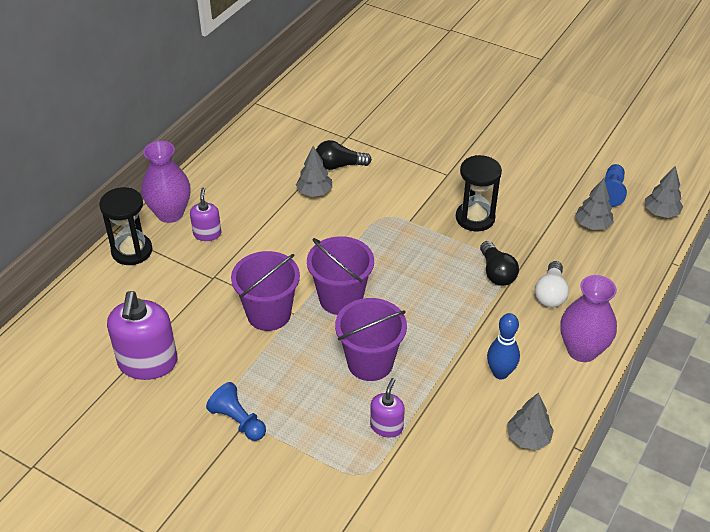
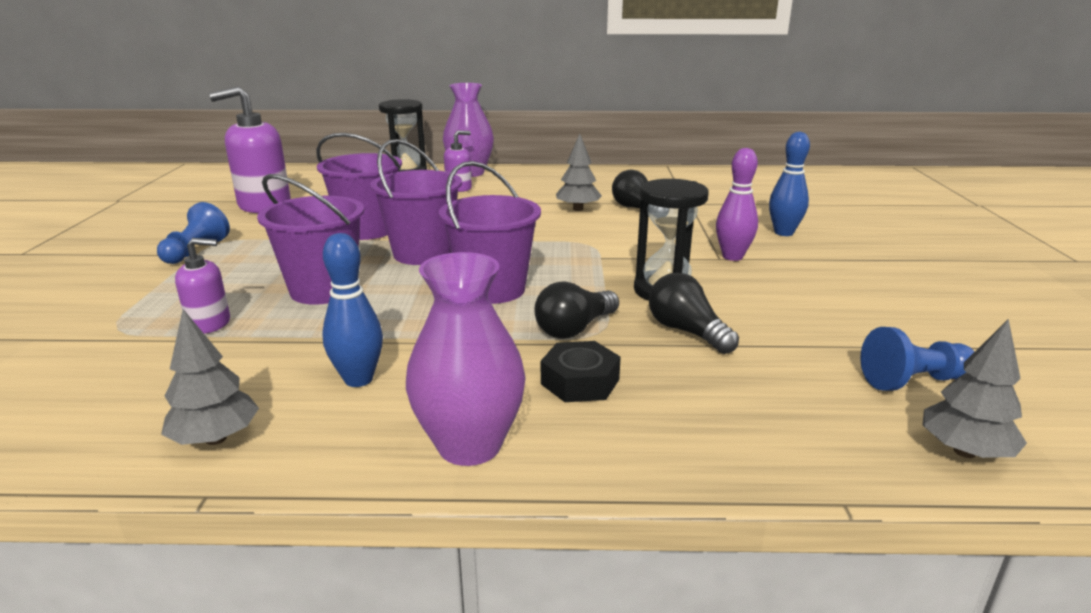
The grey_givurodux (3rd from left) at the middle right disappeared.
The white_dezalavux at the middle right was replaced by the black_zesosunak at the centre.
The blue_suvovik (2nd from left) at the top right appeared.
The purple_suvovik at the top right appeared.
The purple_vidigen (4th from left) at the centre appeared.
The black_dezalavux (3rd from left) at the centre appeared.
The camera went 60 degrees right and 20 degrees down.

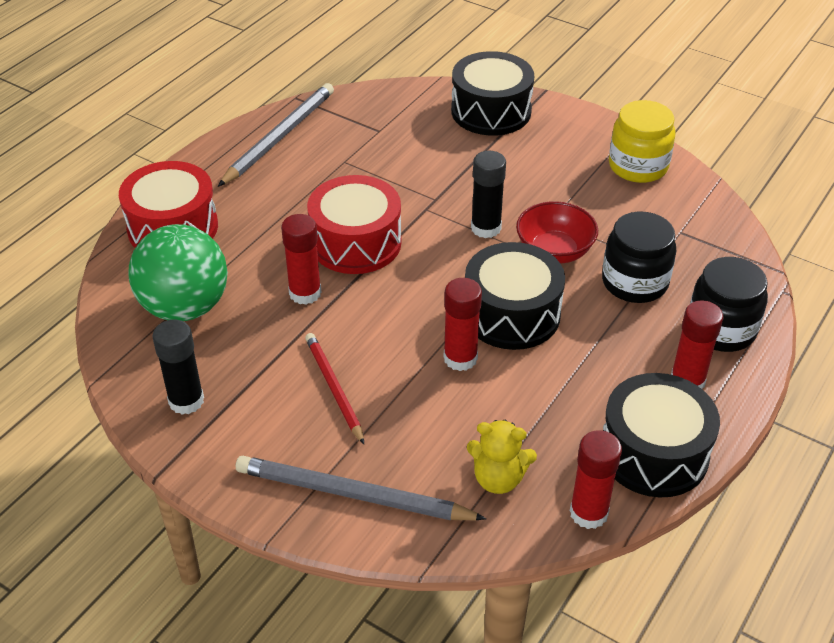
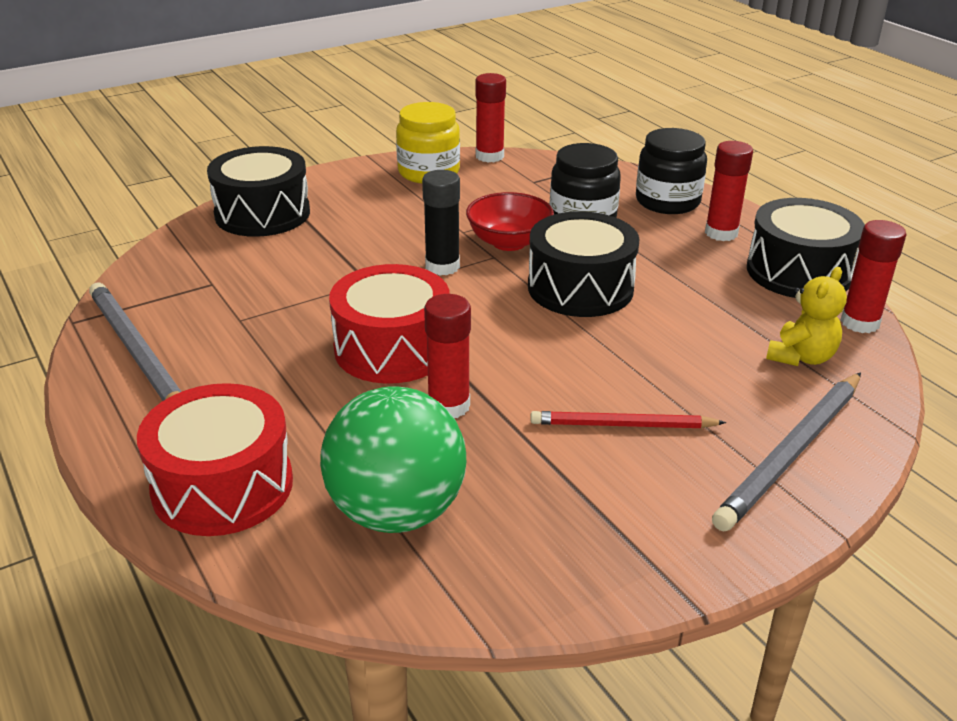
The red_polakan (2nd from left) moved from the centre to the top centre.
The black_polakan (1st from left) at the middle left disappeared.
The camera went 65 degrees left and 10 degrees down.

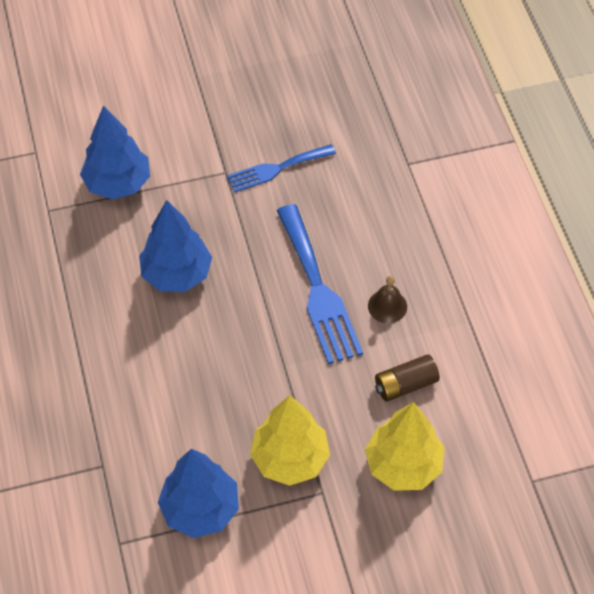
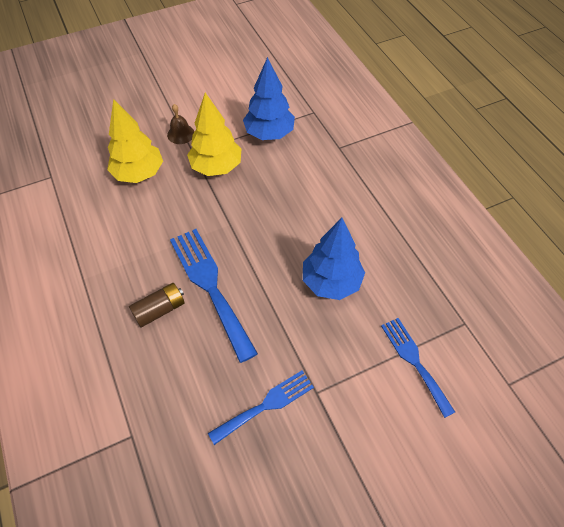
The blue_givurodux (1st from left) at the top left was replaced by the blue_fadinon (3rd from left) at the bottom right.
The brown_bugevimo moved from the centre to the top left.
The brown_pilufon moved from the middle right to the middle left.
The camera went 170 degrees right and 0 degrees up.

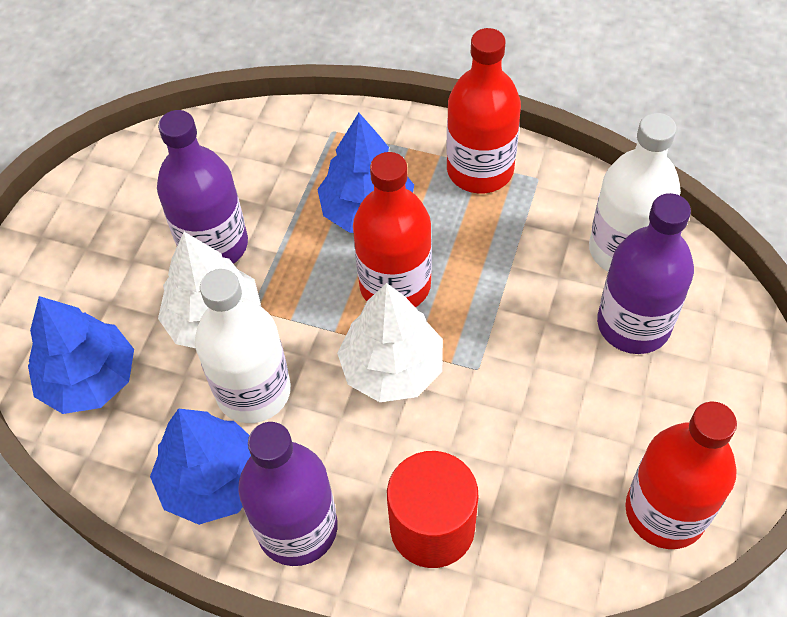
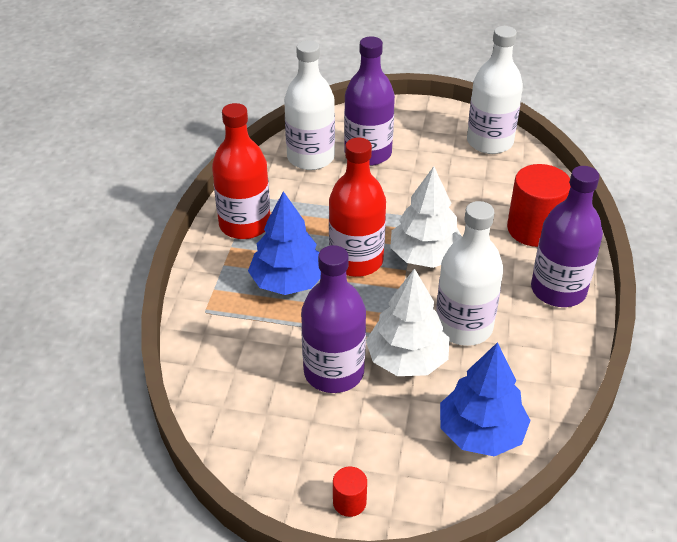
The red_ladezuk (3rd from left) at the bottom right became the white_ladezuk (3rd from left) at the top right.
The blue_givurodux (2nd from left) at the bottom left disappeared.
The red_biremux (1st from left) at the bottom centre appeared.
The camera went 100 degrees left and 15 degrees down.

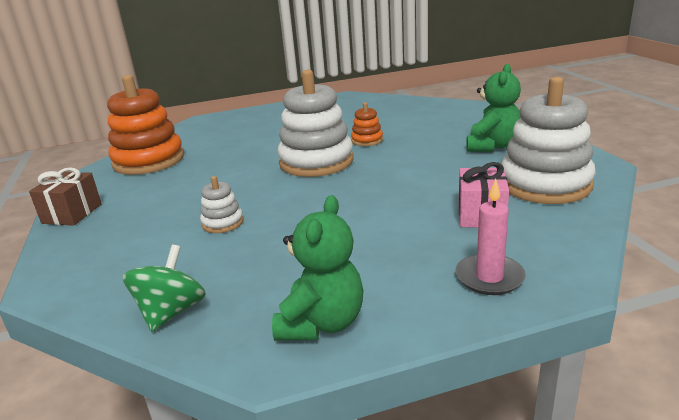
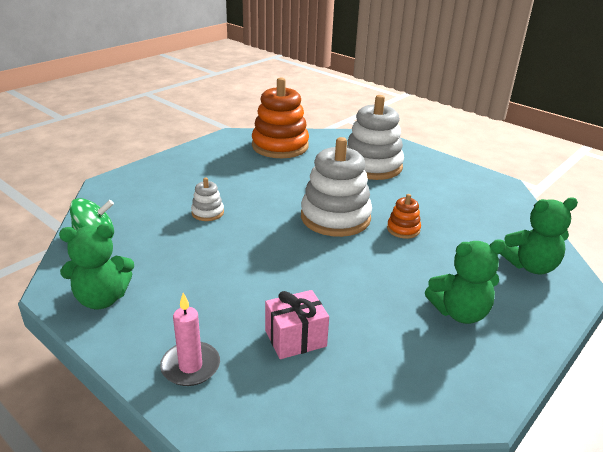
The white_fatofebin (3rd from left) moved from the middle right to the top centre.
The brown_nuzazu at the middle left disappeared.
The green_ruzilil (3rd from left) at the middle right appeared.
The camera went 55 degrees right and 5 degrees up.

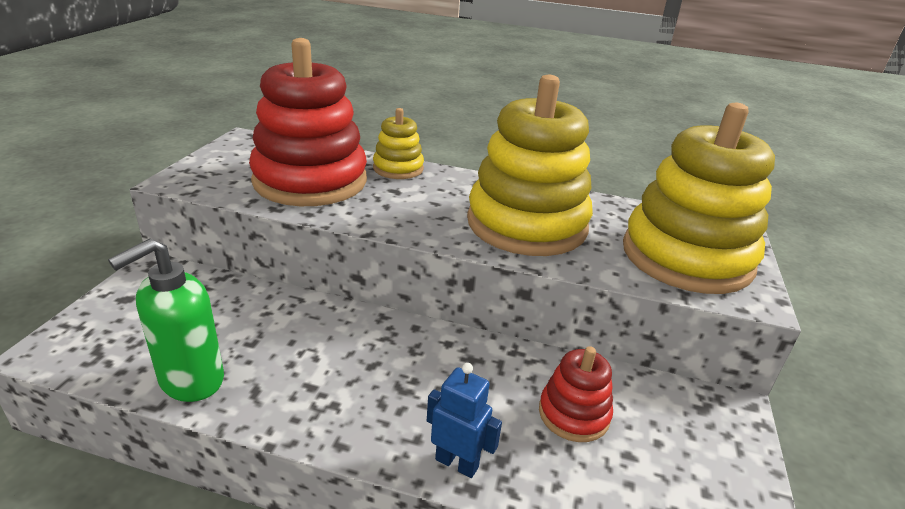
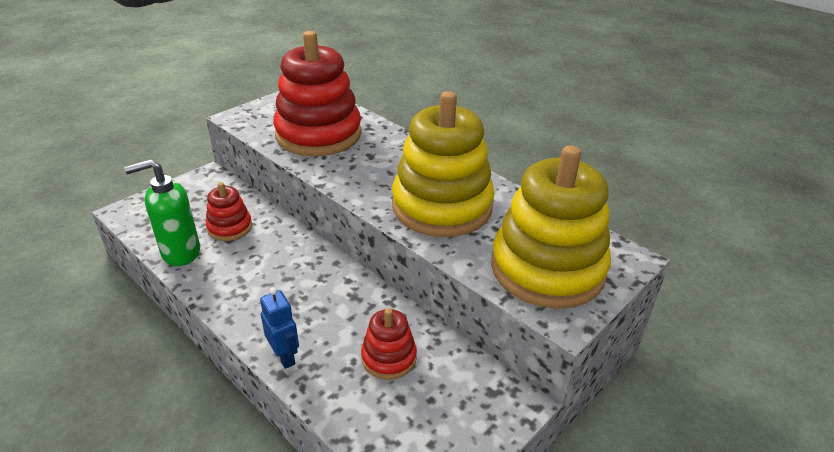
The yellow_fatofebin (1st from left) at the top centre disappeared.
The red_fatofebin (1st from left) at the middle left appeared.
The camera went 30 degrees right and 5 degrees up.

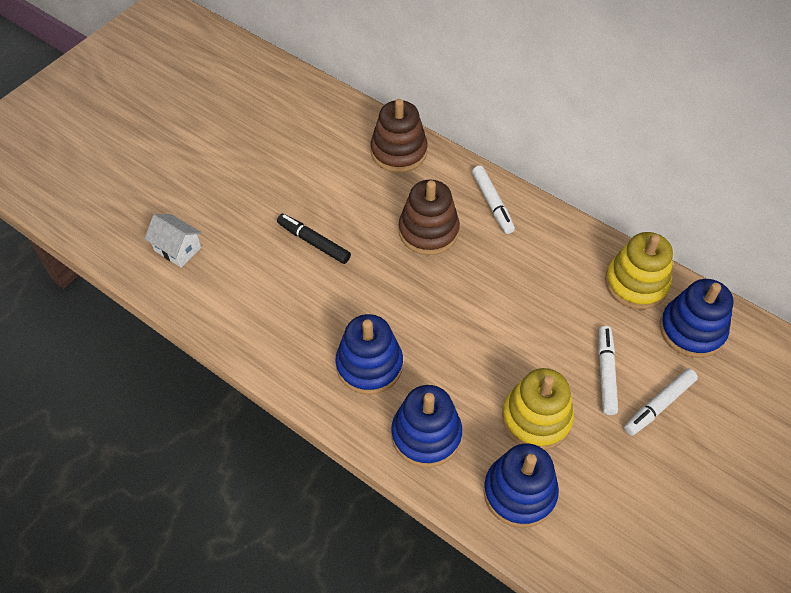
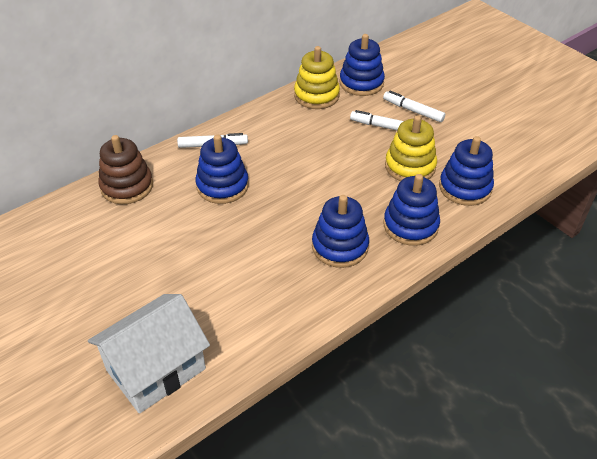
The brown_fatofebin (2nd from left) at the centre became the blue_fatofebin (1st from left) at the centre.
The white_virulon at the middle left changed to 1.97 times the size.
The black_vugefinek at the centre disappeared.
The white_vugefinek (3rd from left) at the bottom right turned 150 degrees clockwise.
The camera went 75 degrees left and 10 degrees down.

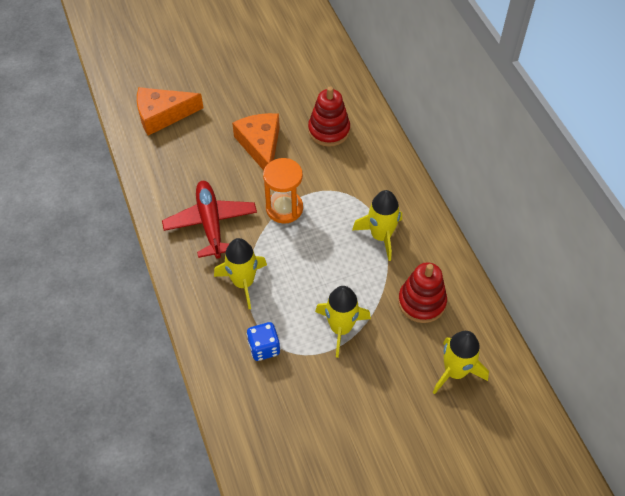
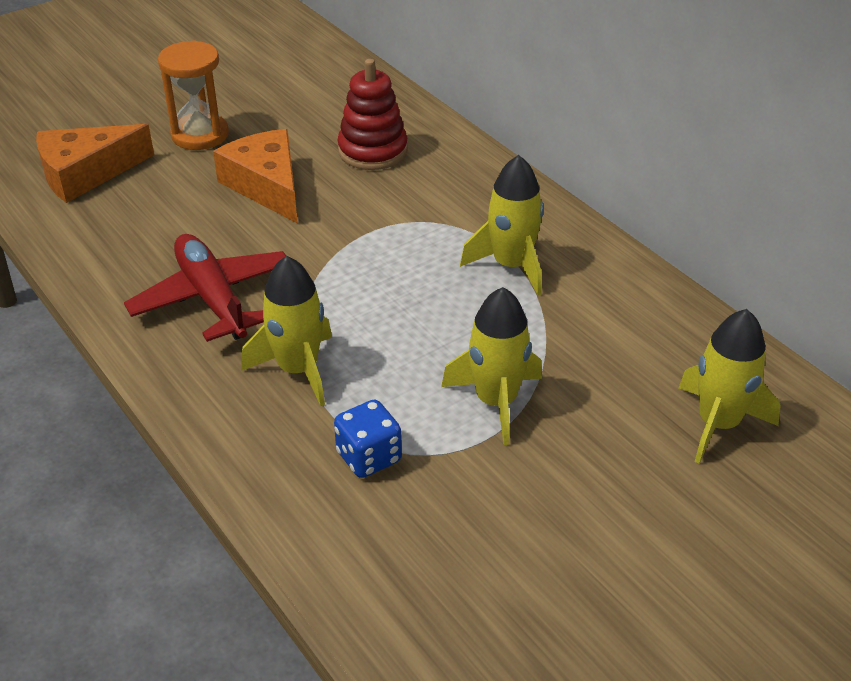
The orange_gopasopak moved from the centre to the top left.
The red_fatofebin (2nd from left) at the middle right disappeared.
The camera went 15 degrees left and 15 degrees down.

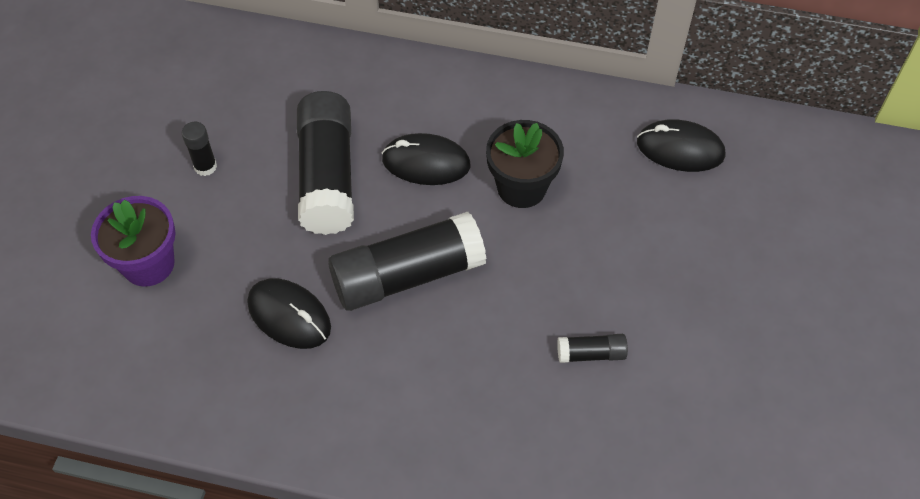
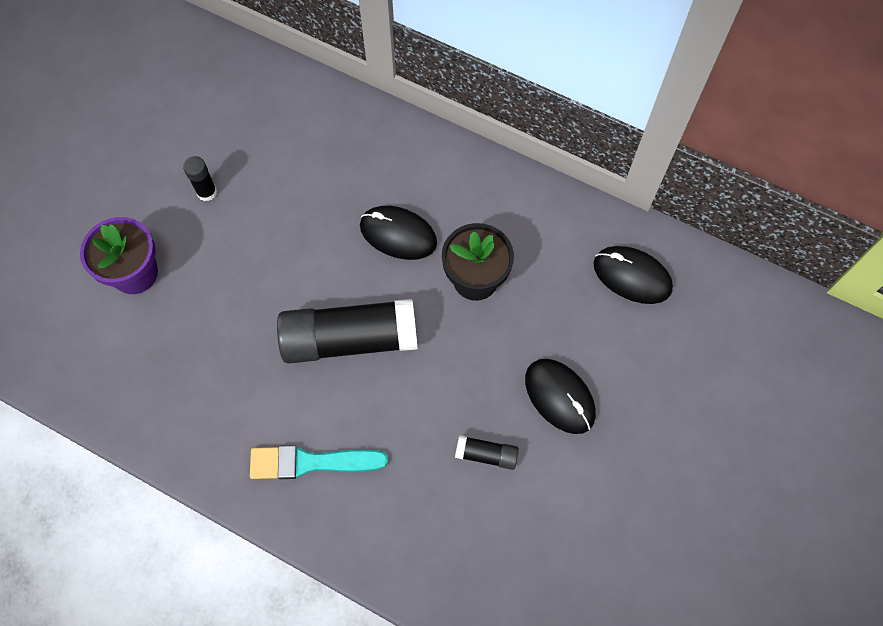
The black_polakan (2nd from left) at the top centre disappeared.
The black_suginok (1st from left in the first image) moved from the middle left to the centre.
The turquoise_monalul at the bottom centre appeared.
The camera went 15 degrees right and 10 degrees up.

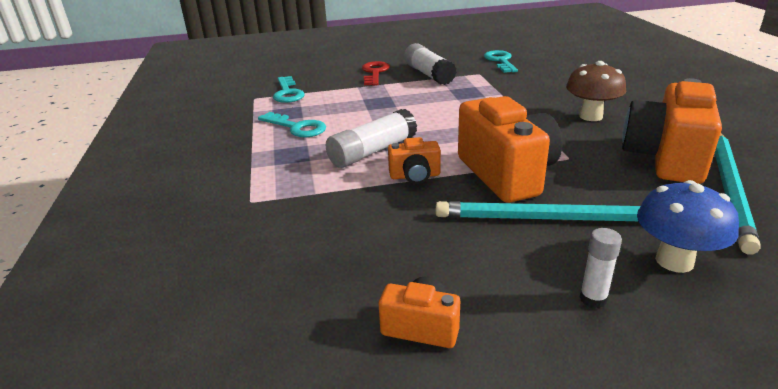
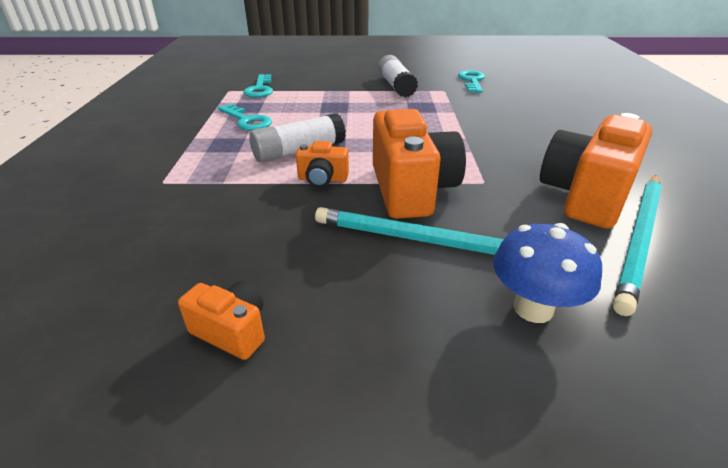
The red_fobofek at the top centre disappeared.
The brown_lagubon at the top right disappeared.
The white_polakan (3rd from left) at the bottom right disappeared.
The camera went 10 degrees right and 5 degrees up.

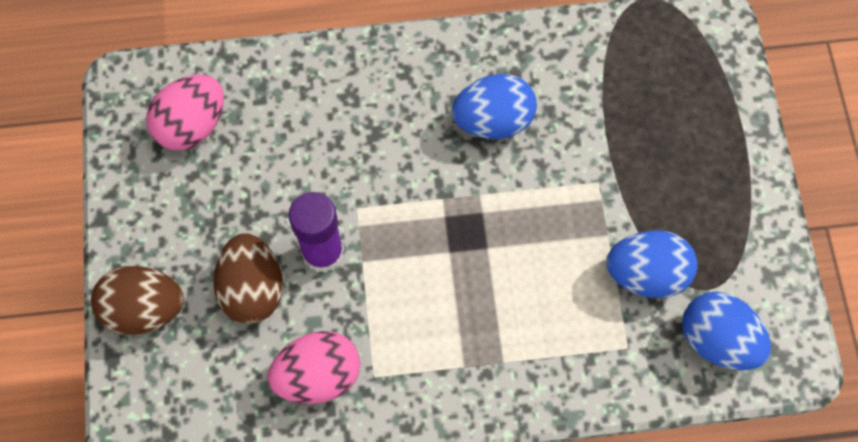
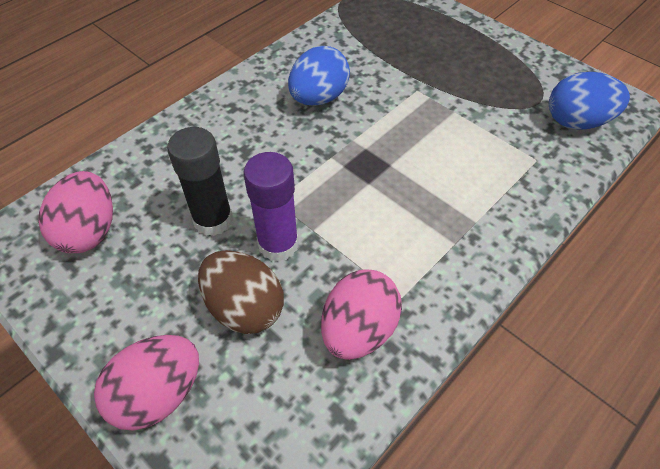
The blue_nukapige (2nd from left) at the middle right disappeared.
The brown_nukapige (1st from left) at the bottom left became the pink_nukapige (2nd from left) at the bottom left.
The black_polakan at the middle left appeared.
The camera went 40 degrees left and 15 degrees down.

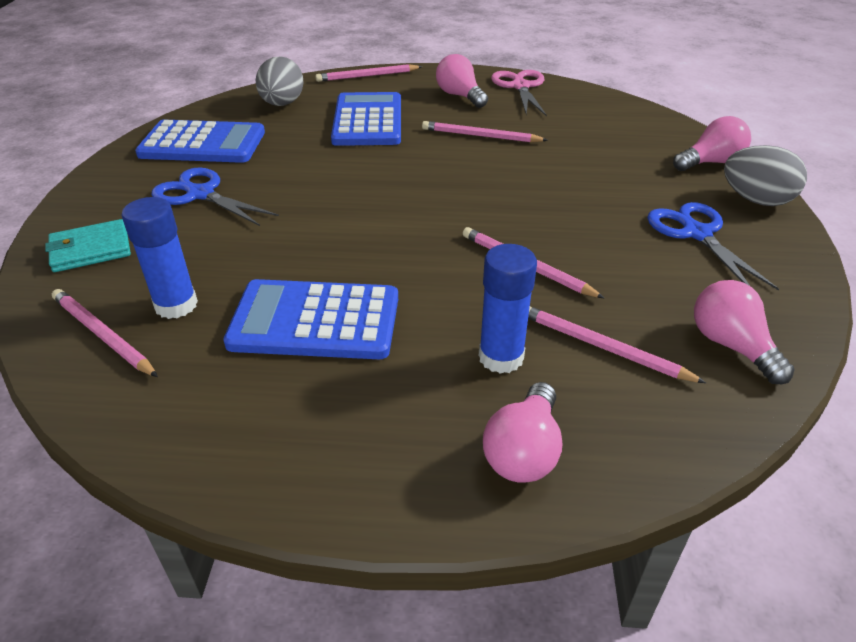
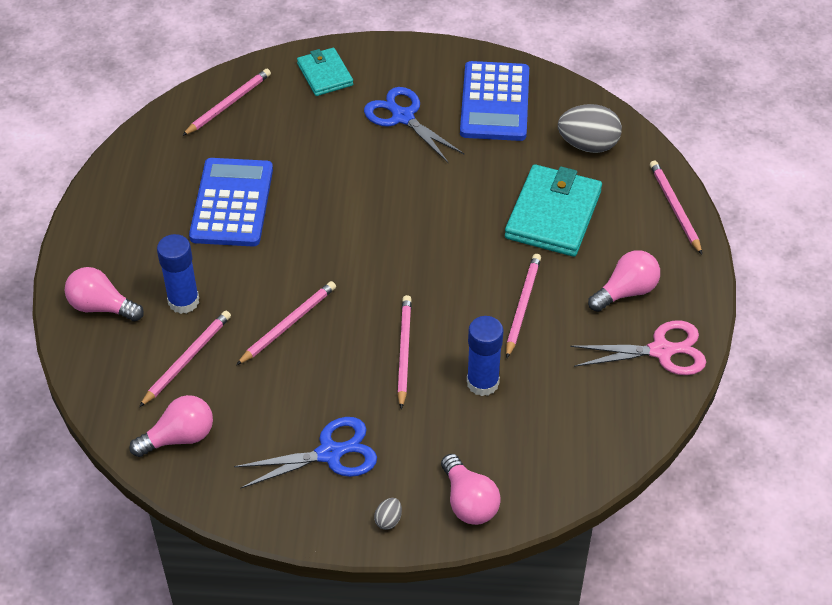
The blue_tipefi (3rd from left) at the top centre was replaced by the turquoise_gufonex (2nd from left) at the centre.
The grey_nukapige (2nd from left in the first image) at the top right changed to 0.44 times the size.
The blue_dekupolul (1st from left in the first image) at the top left turned 75 degrees counterclockwise.
The blue_polakan (1st from left in the first image) moved from the middle left to the centre.
The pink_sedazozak (4th from left) at the centre appeared.
The camera went 90 degrees right and 10 degrees up.

